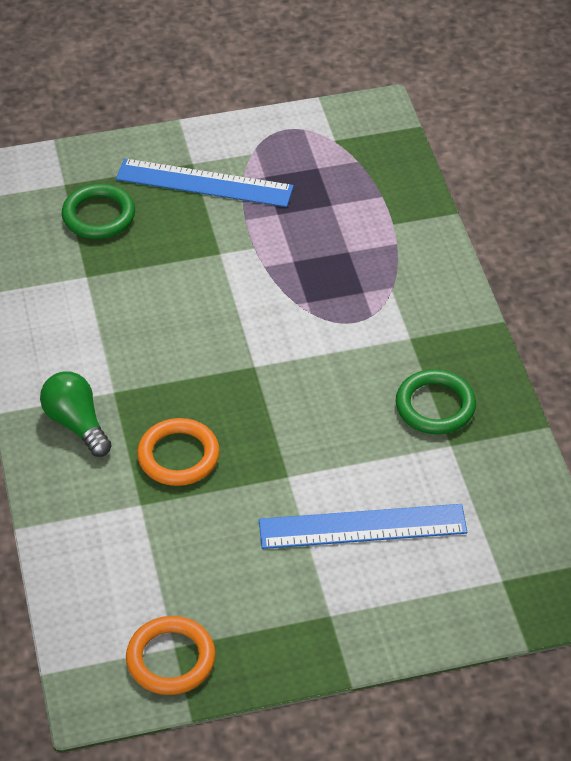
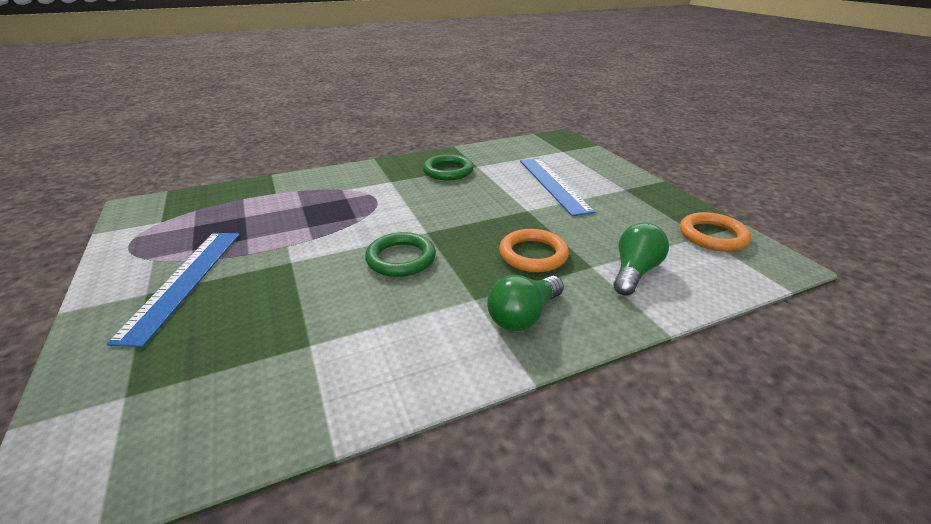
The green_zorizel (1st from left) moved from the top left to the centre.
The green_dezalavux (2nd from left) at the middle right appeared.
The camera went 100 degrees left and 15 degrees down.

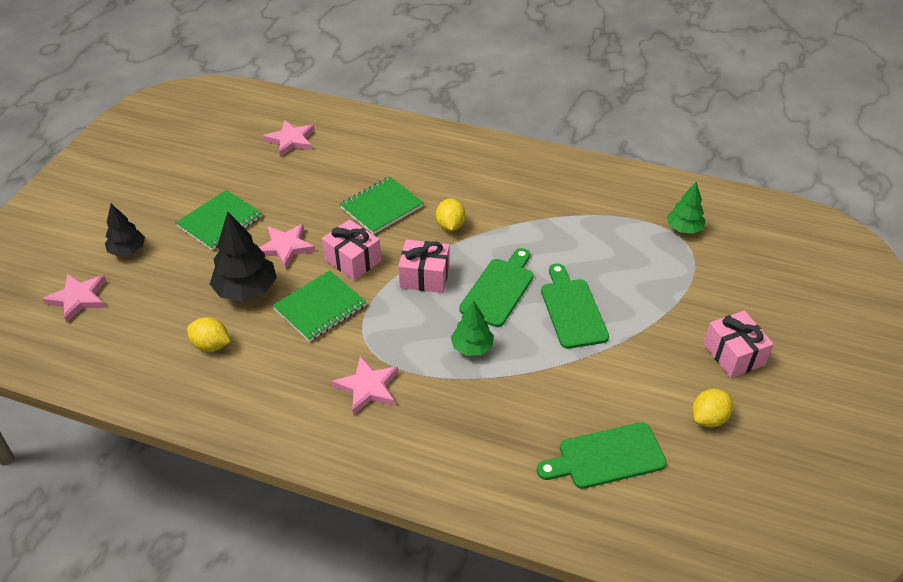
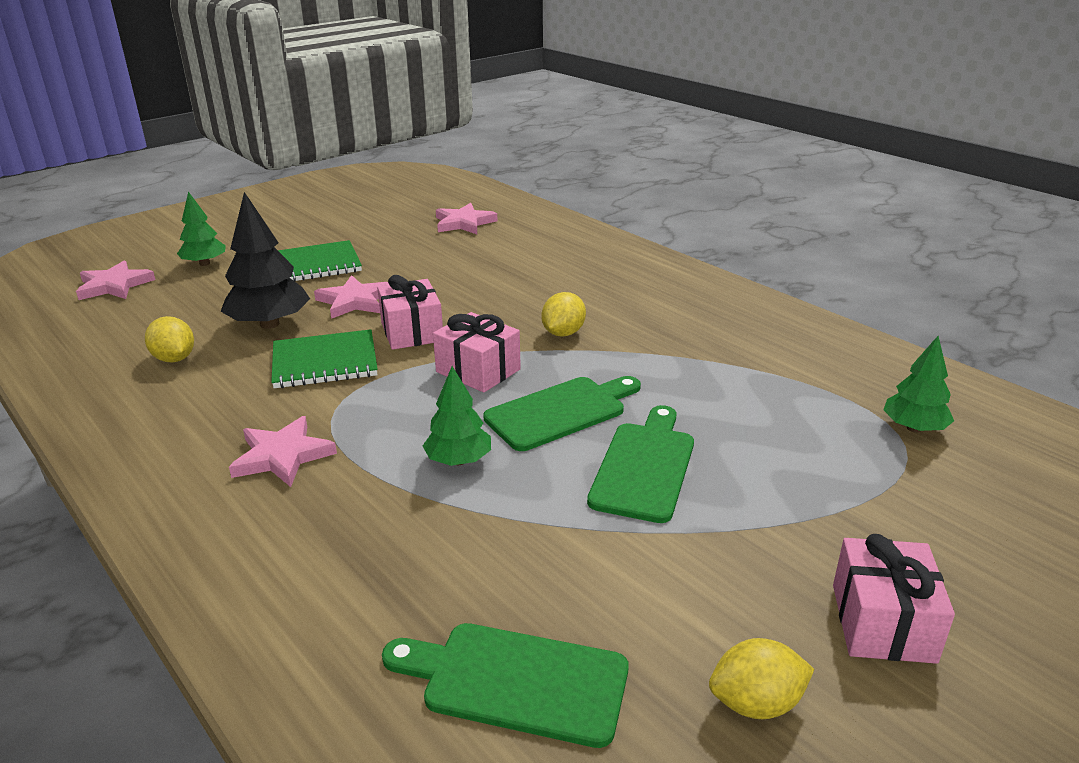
The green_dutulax (3rd from left) at the centre disappeared.
The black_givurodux (1st from left) at the middle left became the green_givurodux (1st from left) at the top left.
The camera went 30 degrees right and 15 degrees down.

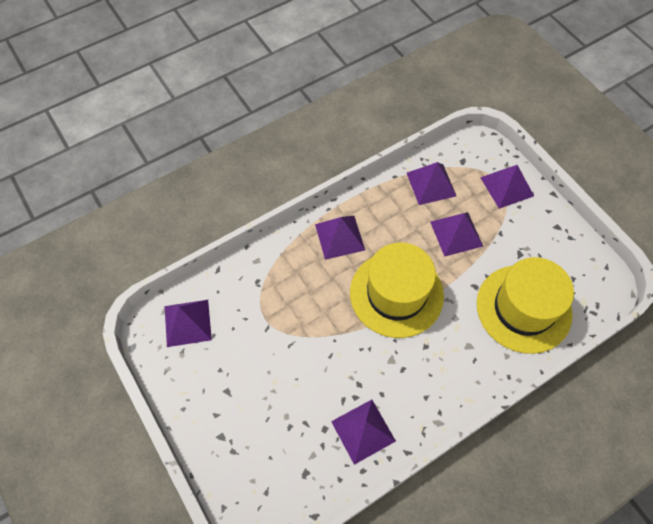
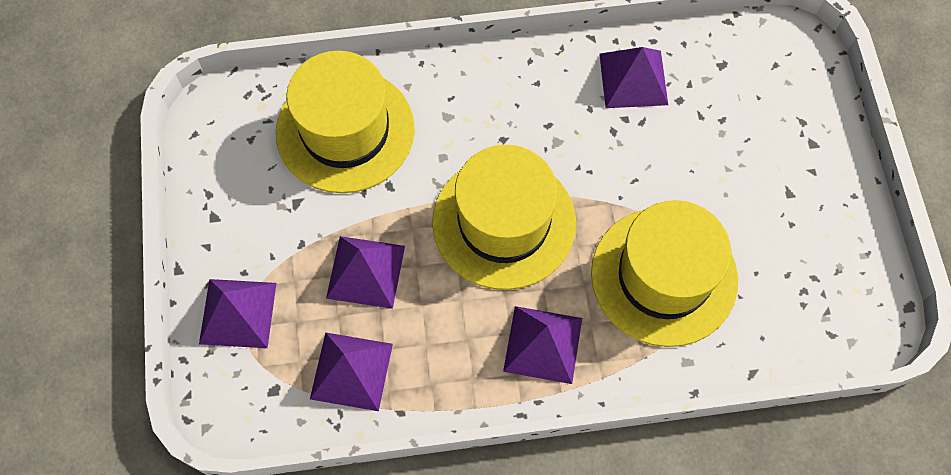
The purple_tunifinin (1st from left) at the middle left disappeared.
The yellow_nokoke (3rd from left) at the middle right appeared.
The camera went 155 degrees left and 5 degrees up.

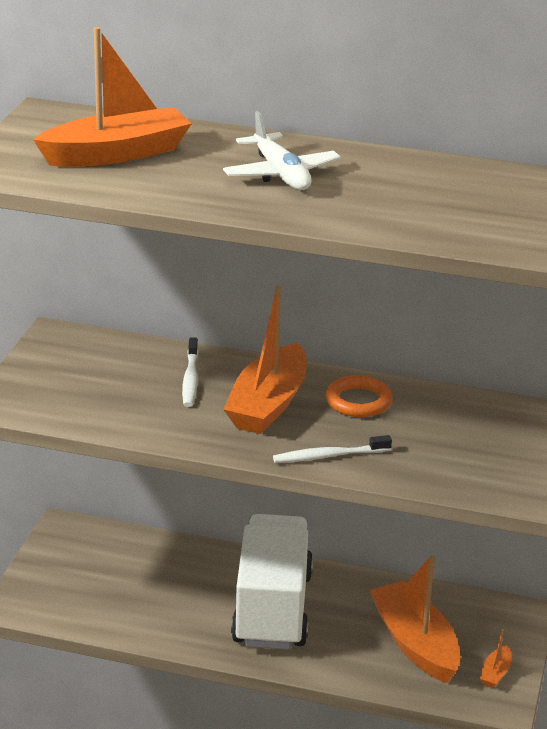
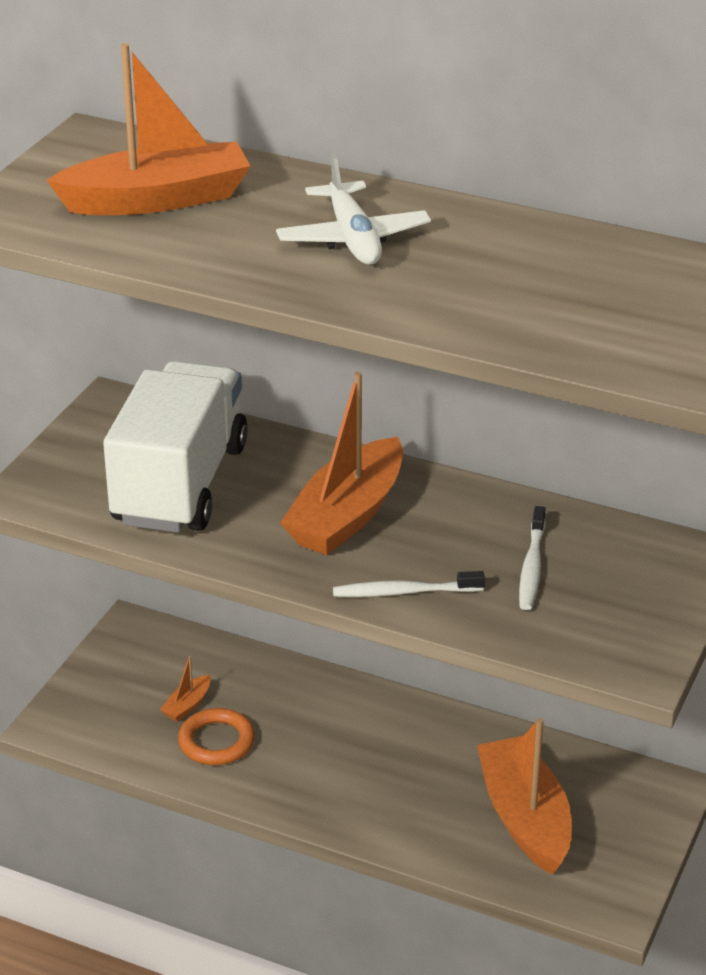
The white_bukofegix (1st from left in the first image) moved from the centre to the middle right.
The orange_zorizel moved from the centre to the bottom left.
The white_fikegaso moved from the bottom centre to the middle left.
The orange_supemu (4th from left in the first image) moved from the bottom right to the bottom left.
The camera went 10 degrees right and 5 degrees up.

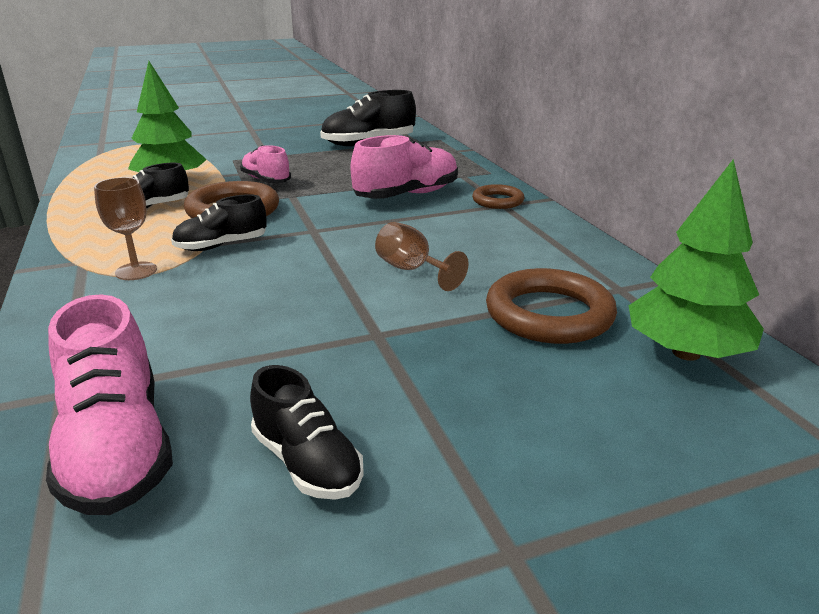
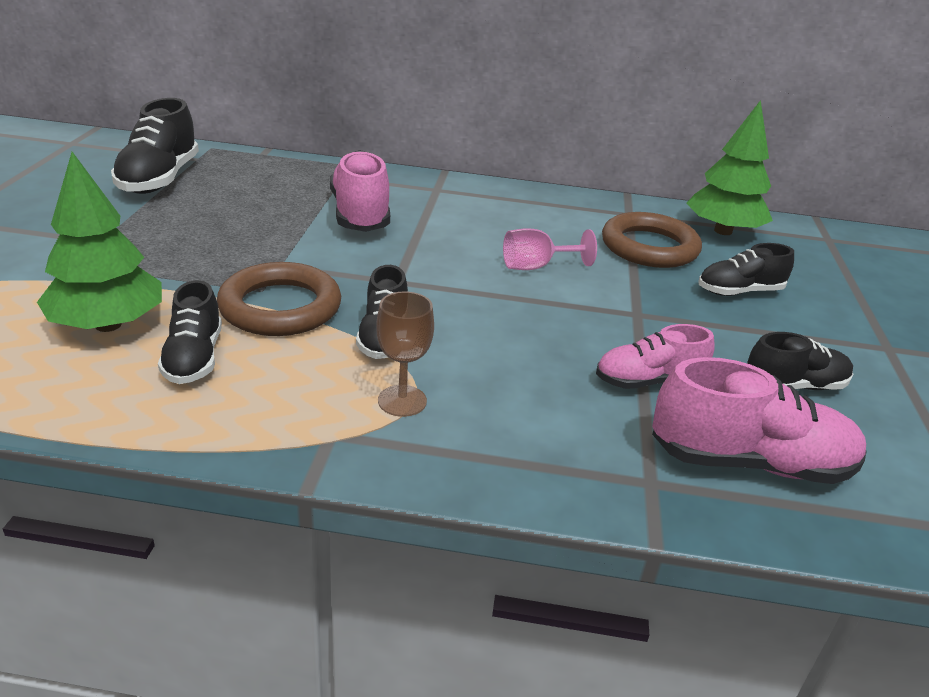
The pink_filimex (2nd from left) moved from the top left to the middle right.
The brown_zorizel (2nd from left) at the top centre disappeared.
The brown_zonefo (2nd from left) at the centre became the pink_zonefo at the centre.
The black_filimex (4th from left) at the middle right appeared.
The camera went 65 degrees left and 5 degrees up.

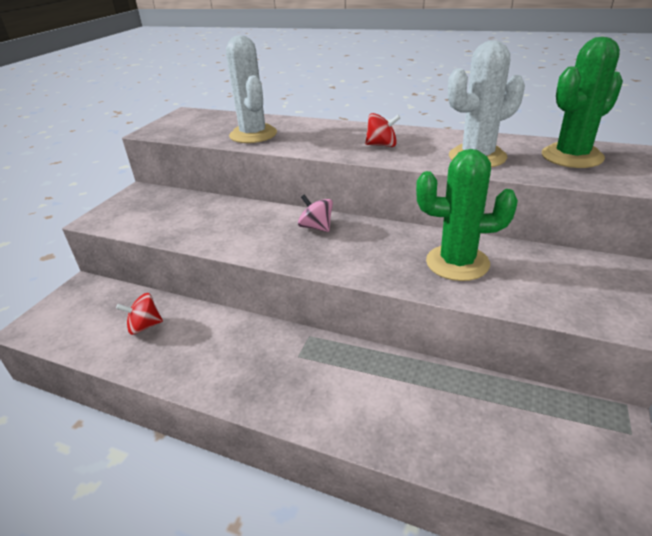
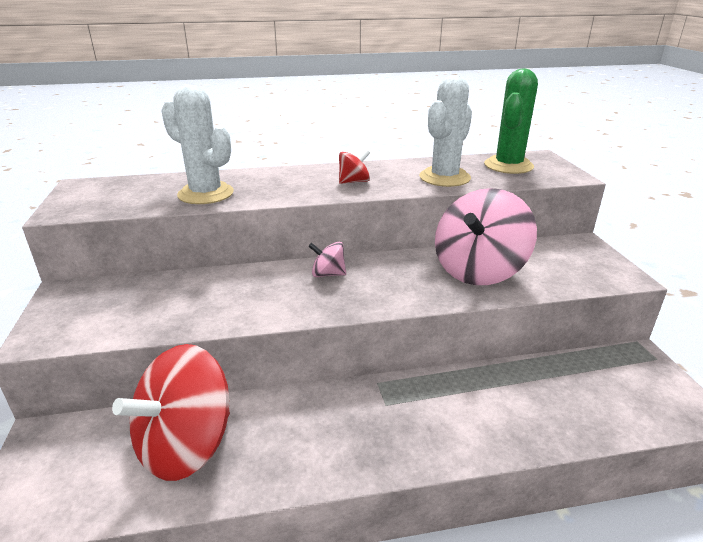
The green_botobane (1st from left) at the middle right was replaced by the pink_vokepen (2nd from left) at the middle right.
The red_vokepen (1st from left) at the middle left changed to 2.26 times the size.
The camera went 35 degrees left and 5 degrees down.

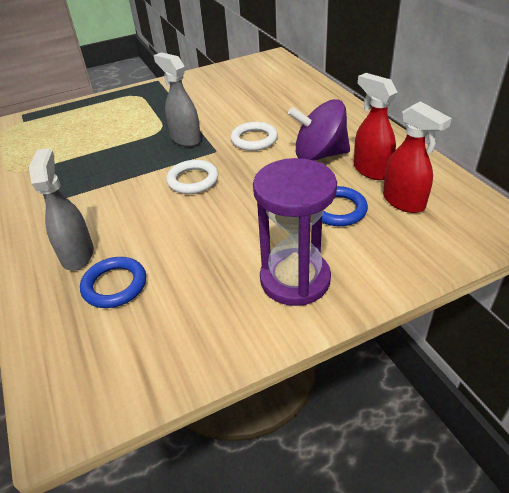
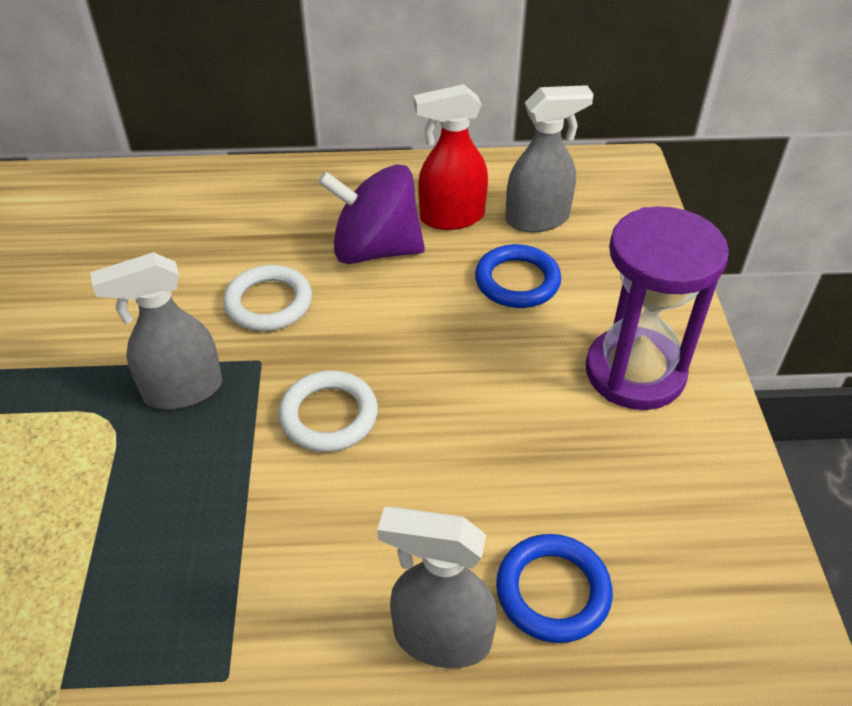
The purple_vokepen at the top centre turned 75 degrees clockwise.
The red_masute (2nd from left) at the top right became the grey_masute (3rd from left) at the top centre.
The camera went 70 degrees left and 5 degrees up.

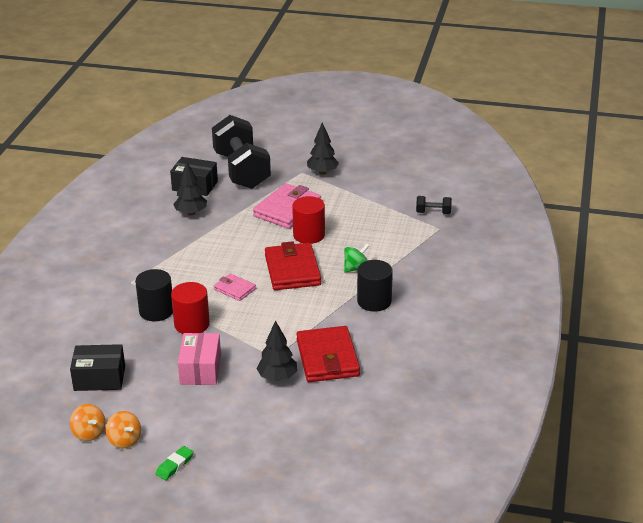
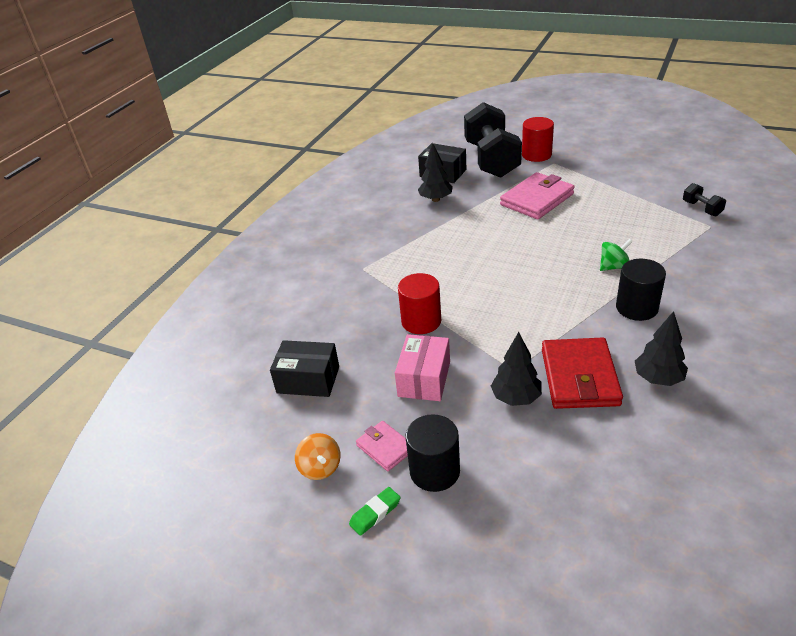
The black_givurodux (3rd from left) moved from the top centre to the middle right.
The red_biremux (2nd from left) moved from the centre to the top right.
The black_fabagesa (2nd from left) at the middle right turned 45 degrees clockwise.
The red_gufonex (1st from left) at the centre disappeared.
The black_biremux (1st from left) moved from the middle left to the bottom centre.
The pink_gufonex (1st from left) moved from the centre to the bottom centre.
The orange_vokepen (1st from left) at the bottom left disappeared.
The camera went 15 degrees right and 5 degrees up.

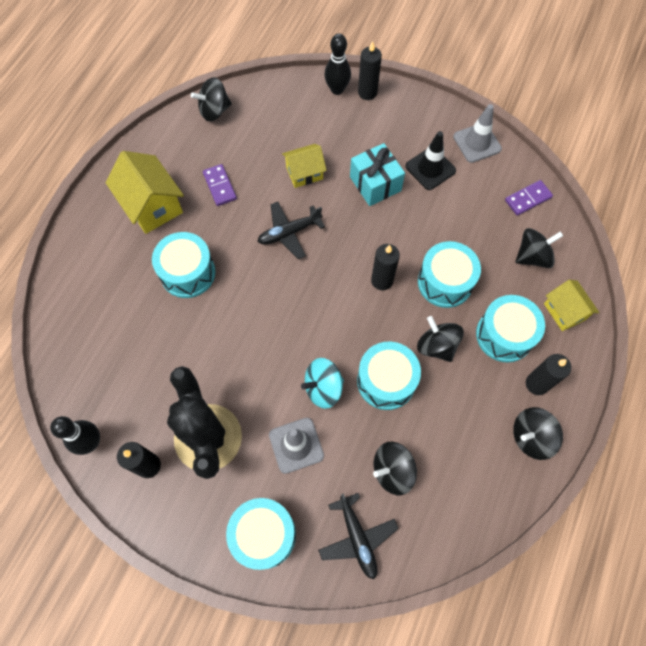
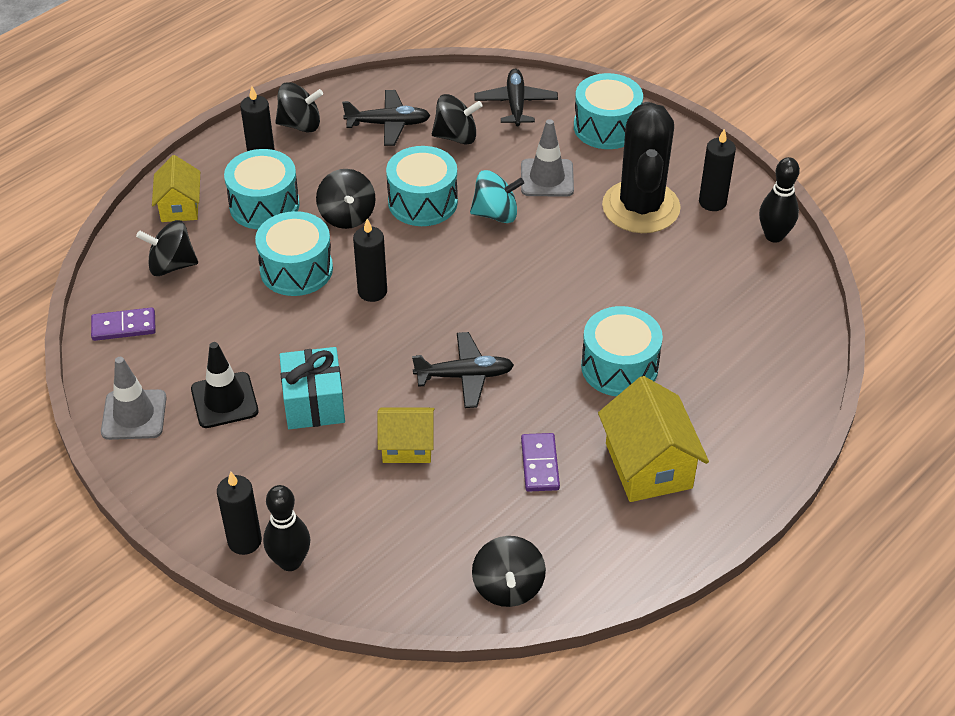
The black_vokepen (1st from left in the first image) at the top left turned 90 degrees clockwise.
The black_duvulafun (1st from left) at the top centre appeared.
The camera went 160 degrees left and 20 degrees down.

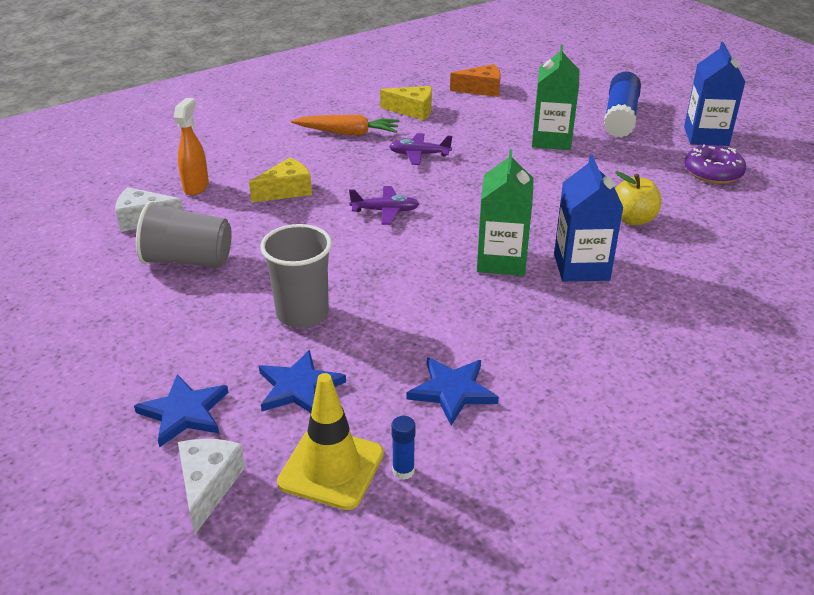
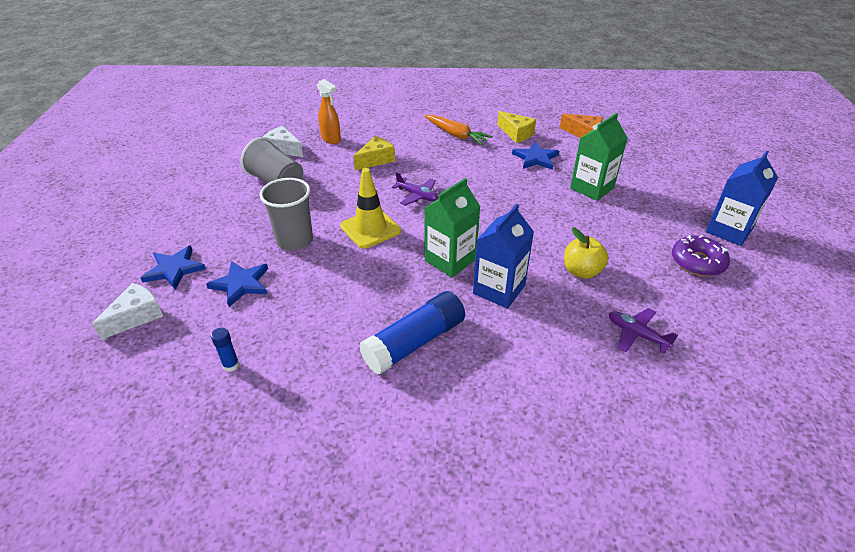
The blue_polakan (2nd from left) moved from the top right to the centre.
The orange_masute at the top left turned 90 degrees clockwise.
The purple_duvulafun (2nd from left) moved from the top centre to the middle right.
The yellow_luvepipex (1st from left) at the top centre turned 45 degrees counterclockwise.
The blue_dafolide (3rd from left) moved from the centre to the top centre.
The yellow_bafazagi moved from the bottom centre to the centre.
The camera went 35 degrees right and 5 degrees up.

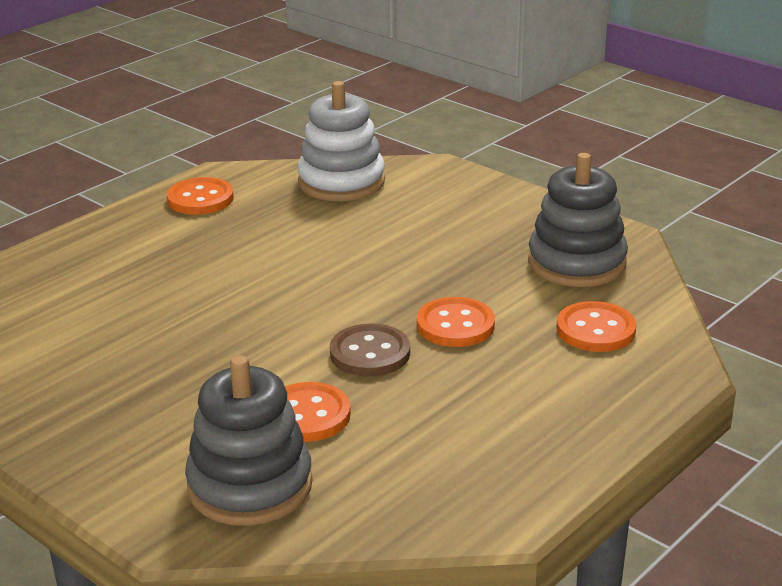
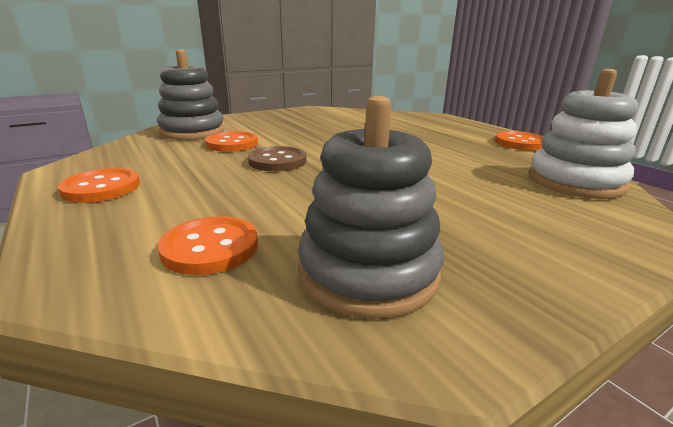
The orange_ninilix (3rd from left in the first image) moved from the centre to the middle left.
The camera went 105 degrees right and 5 degrees down.

